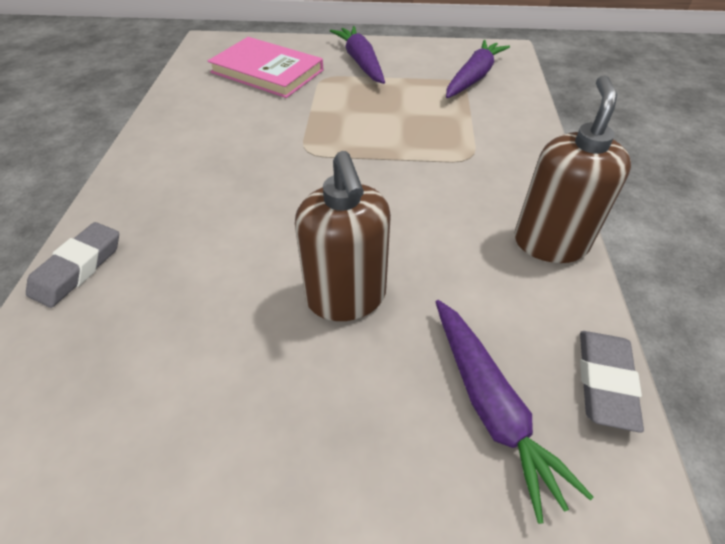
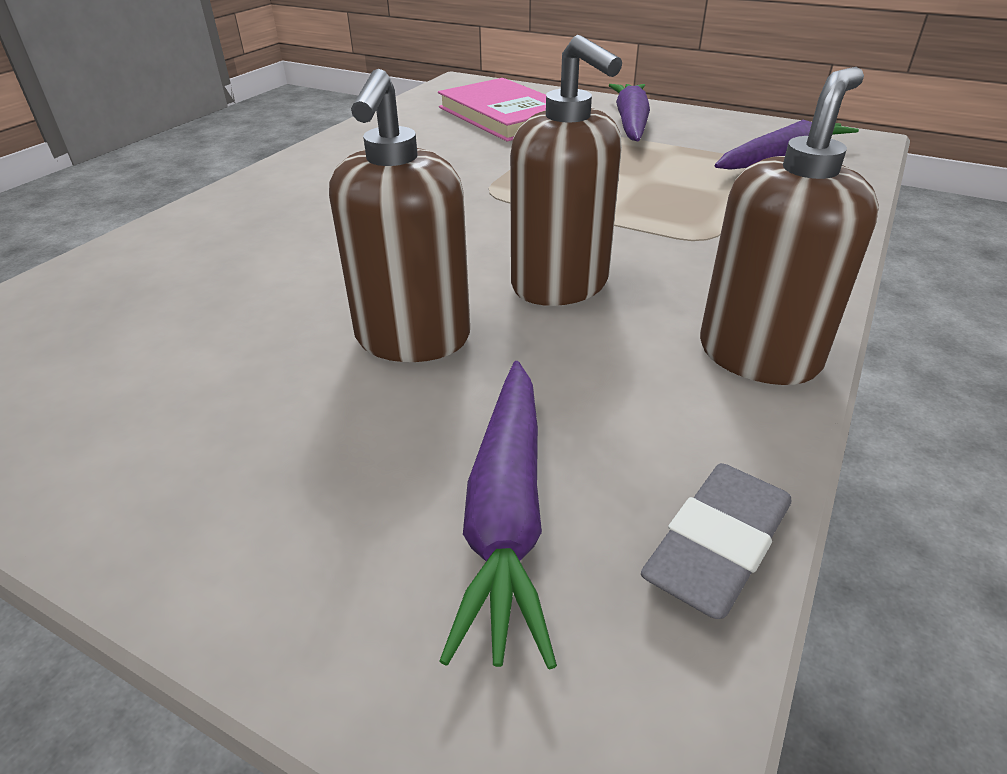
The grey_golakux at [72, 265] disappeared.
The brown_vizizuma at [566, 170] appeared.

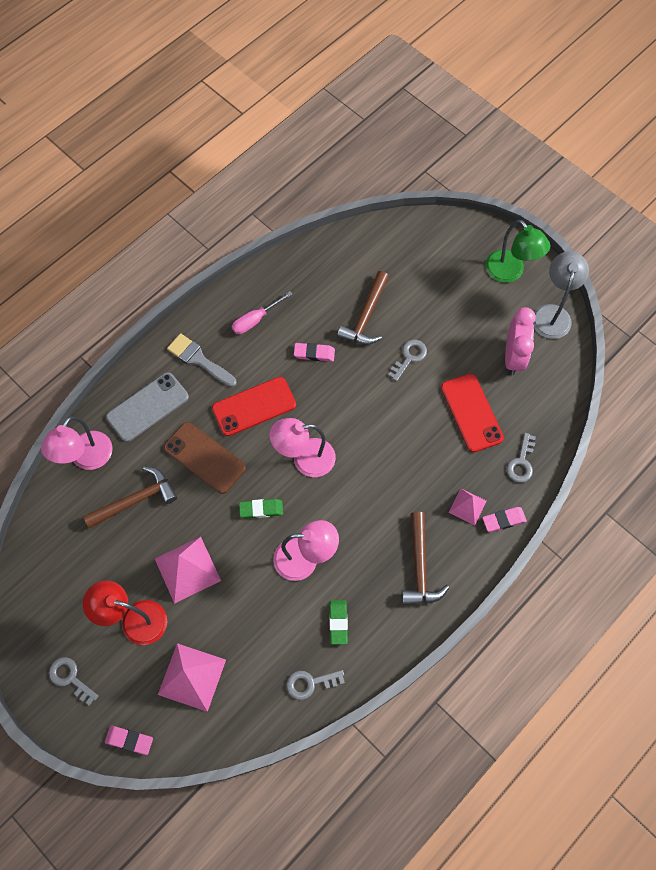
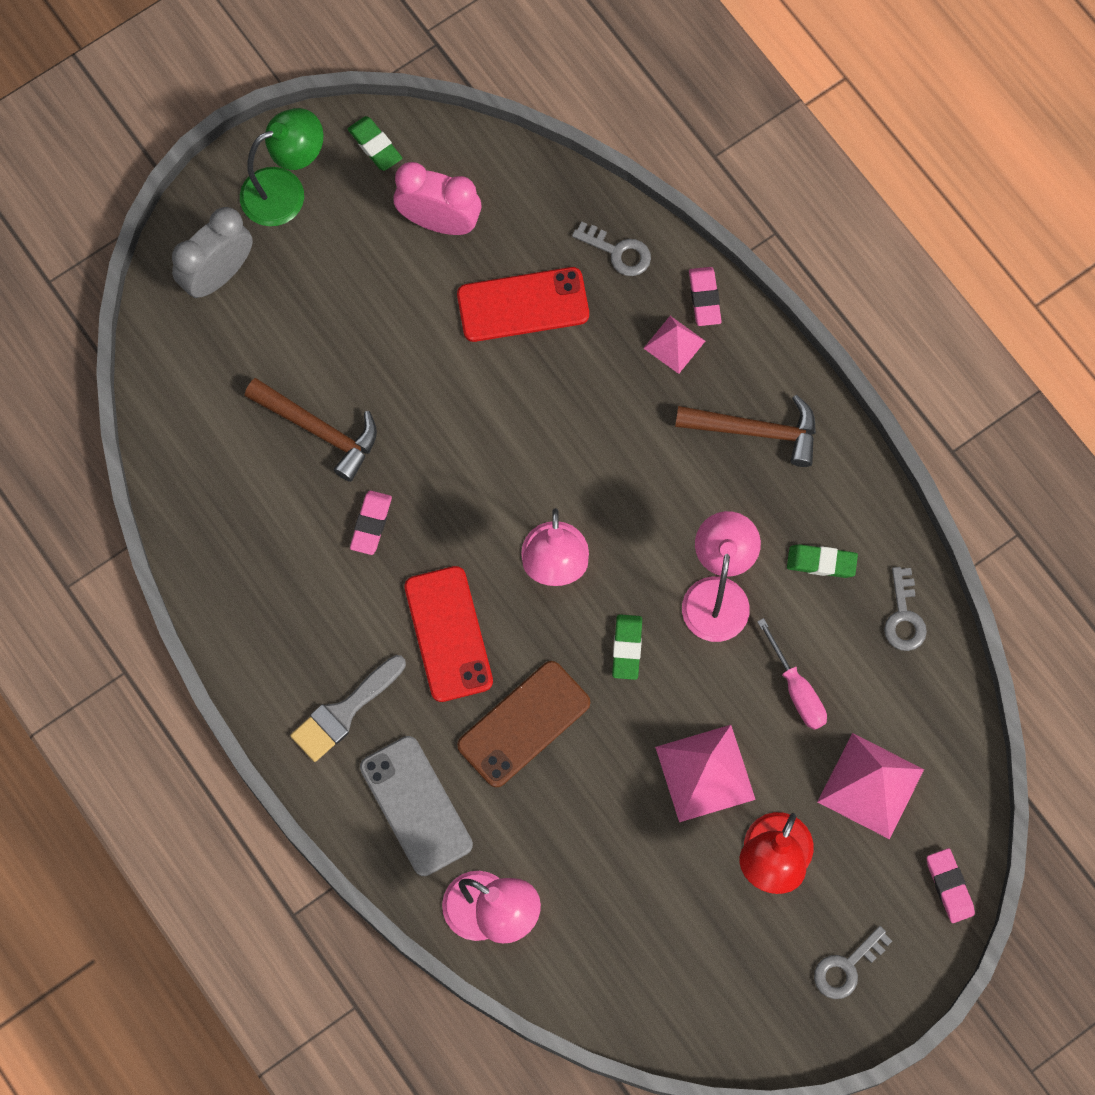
The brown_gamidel at [130, 497] disappeared.
The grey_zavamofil at [407, 361] disappeared.
The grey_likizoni at [212, 252] appeared.
The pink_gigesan moved from [262, 313] to [792, 674].
The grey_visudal at [561, 295] was replaced by the green_golakux at [375, 143].
The pink_golakux at [129, 740] turned 45 degrees counterclockwise.

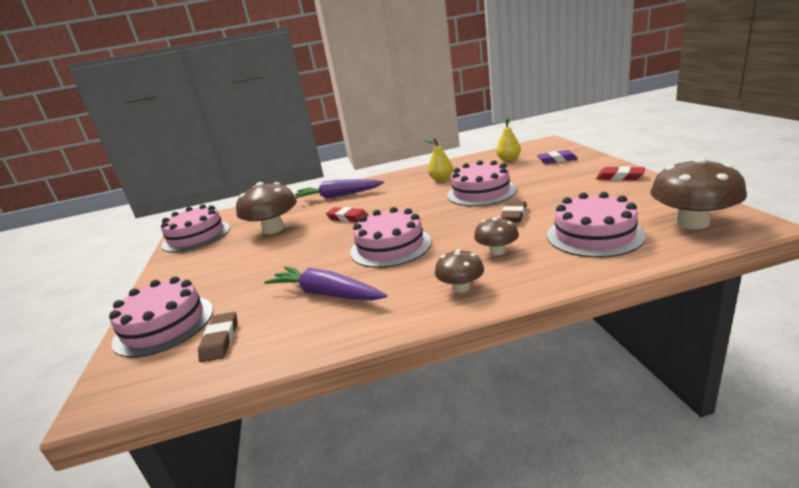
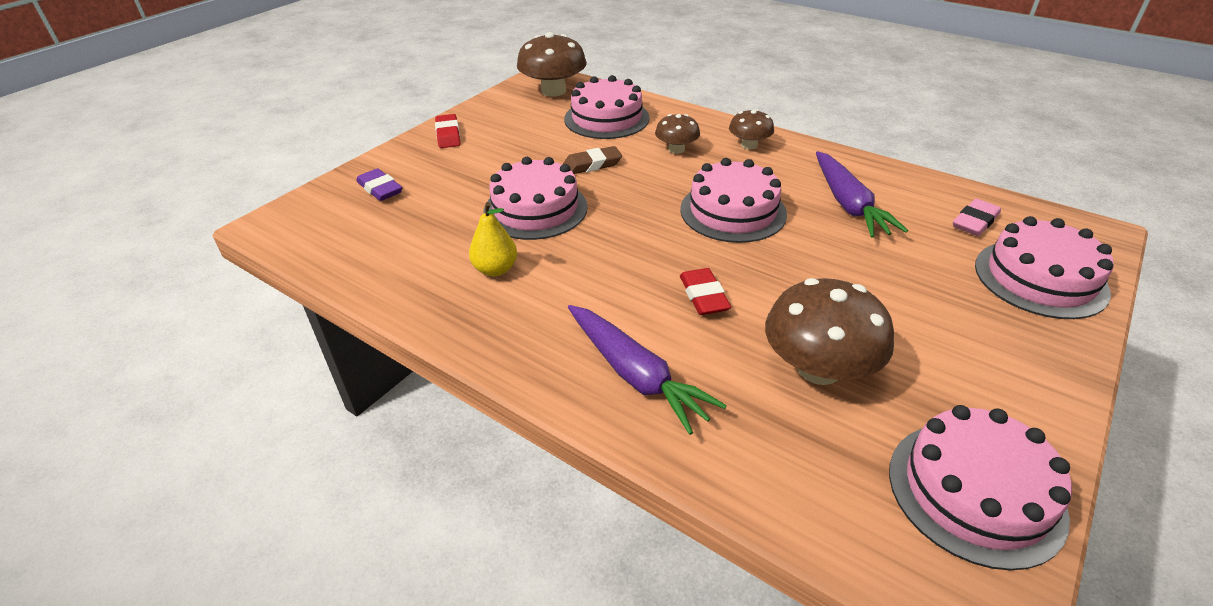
The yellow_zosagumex at [508, 139] disappeared.
The brown_golakux at [217, 337] became the pink_golakux at [977, 217].

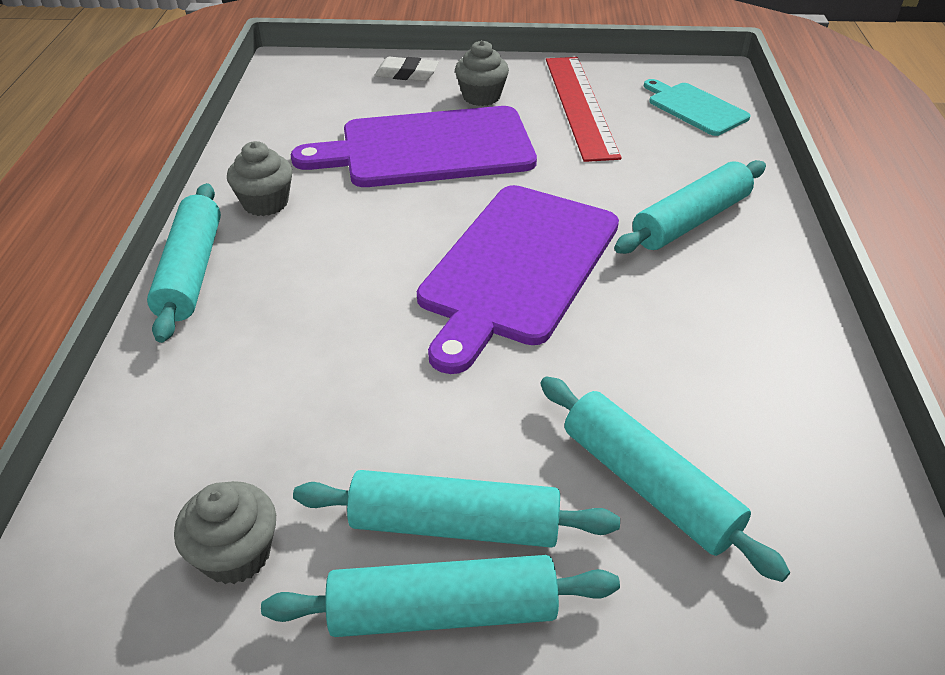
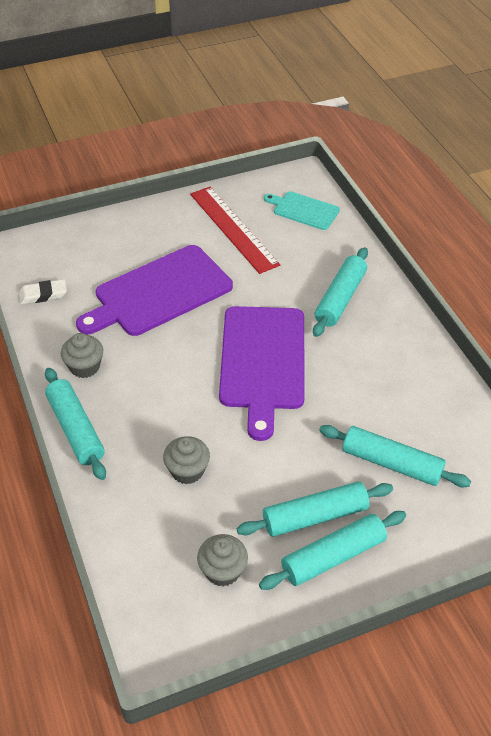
The white_golakux moved from [407, 69] to [43, 292].
The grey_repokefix moved from [482, 73] to [186, 460].

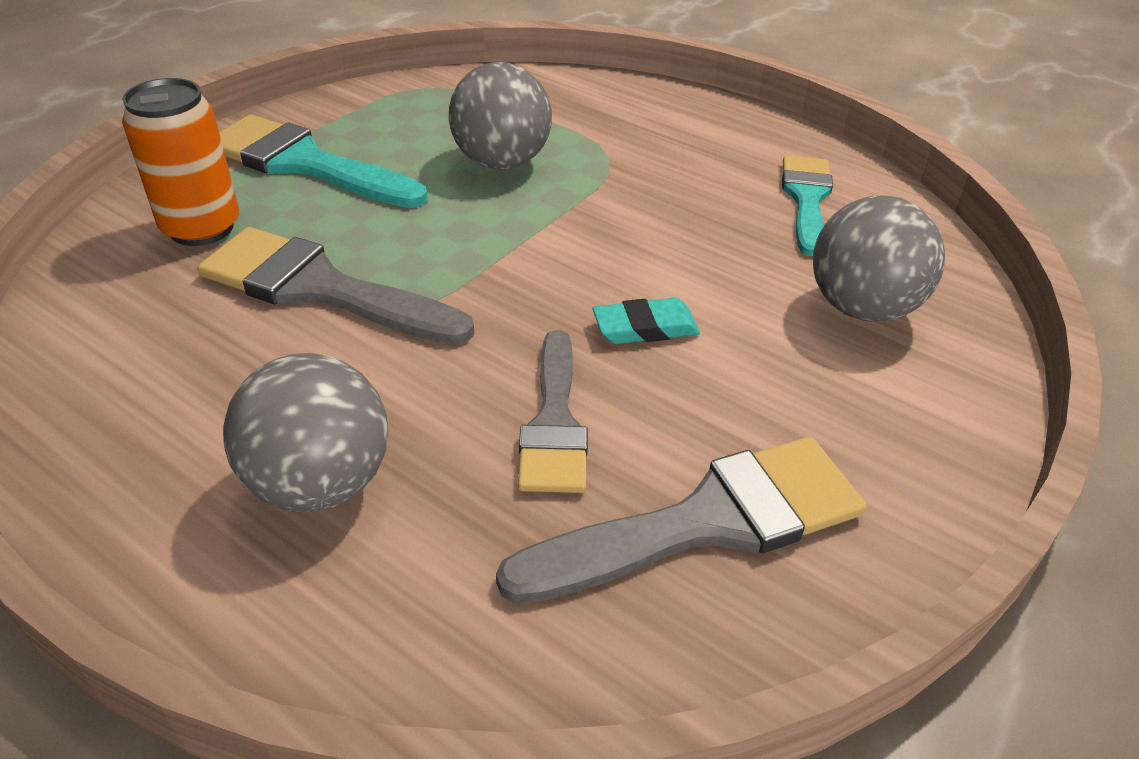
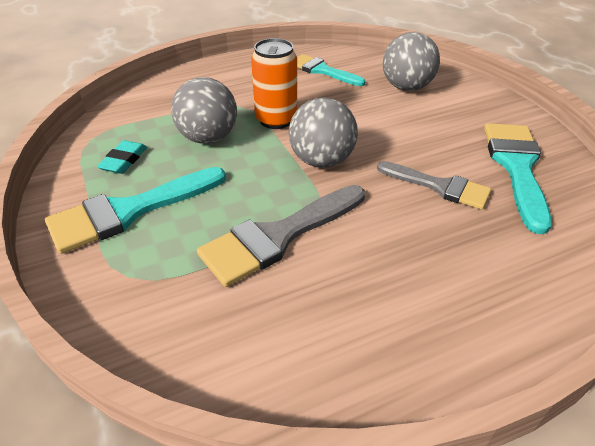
The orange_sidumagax moved from [180, 162] to [274, 83].
The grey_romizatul moved from [305, 432] to [323, 133].
The turquoise_golakux moved from [646, 321] to [122, 157].
The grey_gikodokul at [681, 520] became the turquoise_gikodokul at [518, 178].

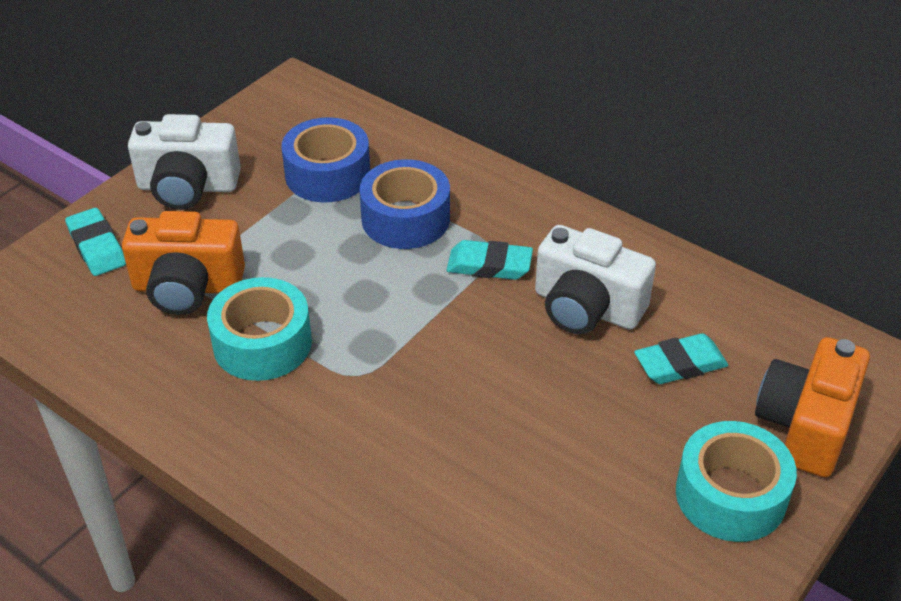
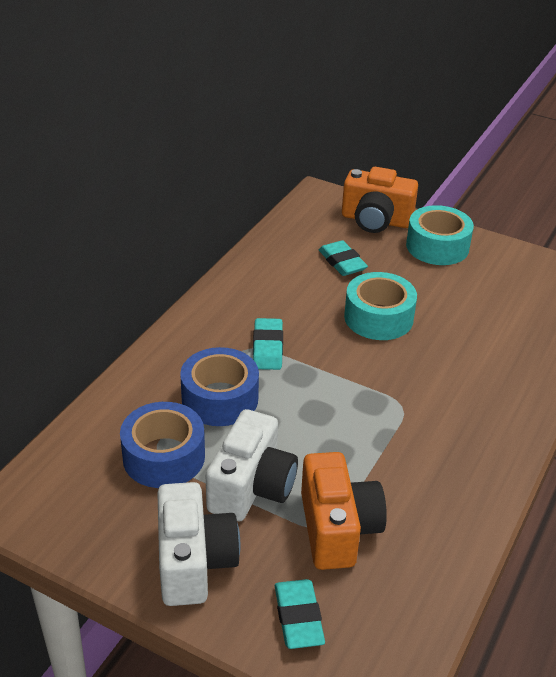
The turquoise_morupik moved from [259, 329] to [380, 306].
The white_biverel moved from [595, 279] to [252, 465].
The turquoise_golakux at [95, 242] turned 60 degrees counterclockwise.

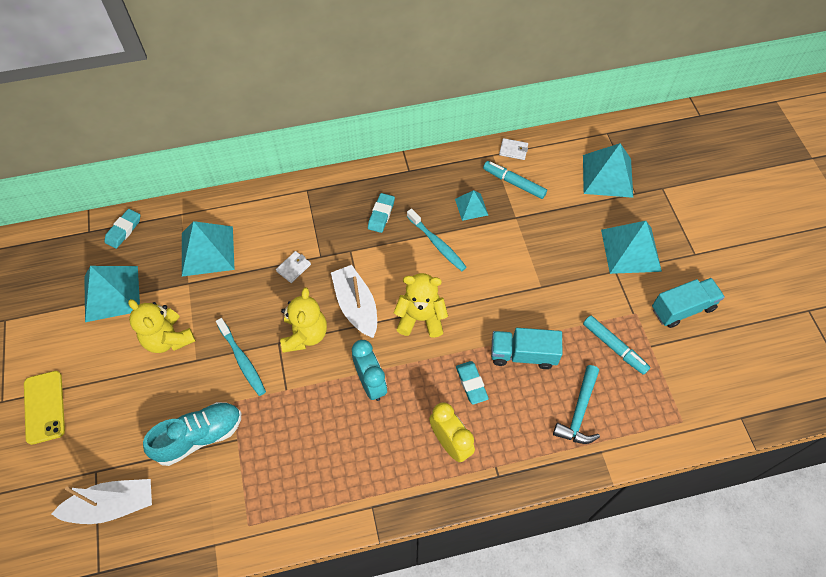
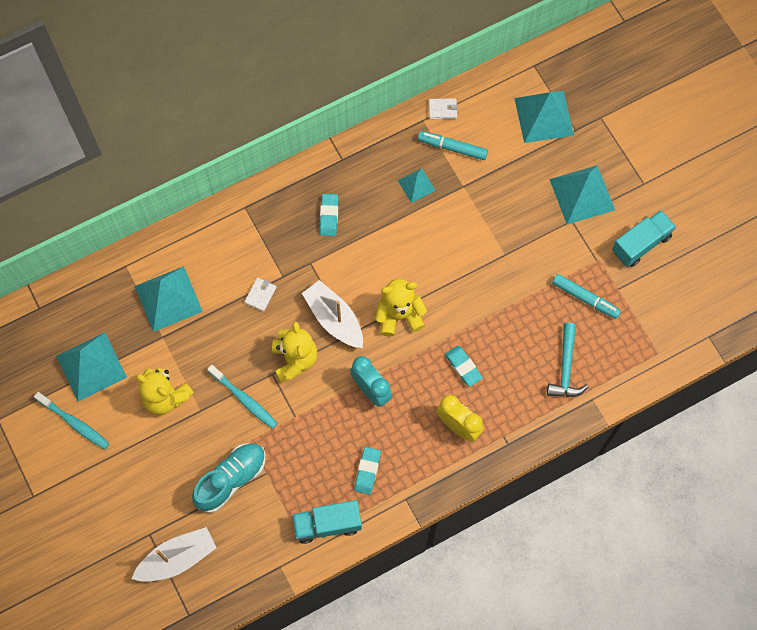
The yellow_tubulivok at [44, 408] disappeared.
The turquoise_golakux moved from [122, 229] to [367, 471].
The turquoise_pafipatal moved from [437, 240] to [71, 420].
The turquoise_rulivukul moved from [527, 348] to [327, 522].

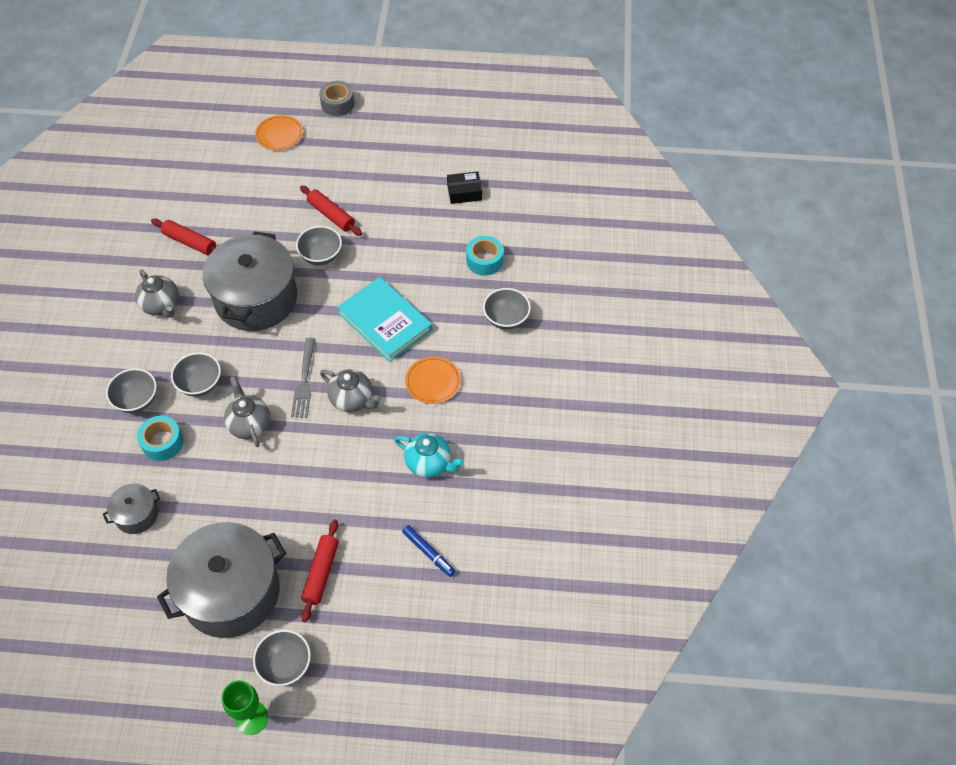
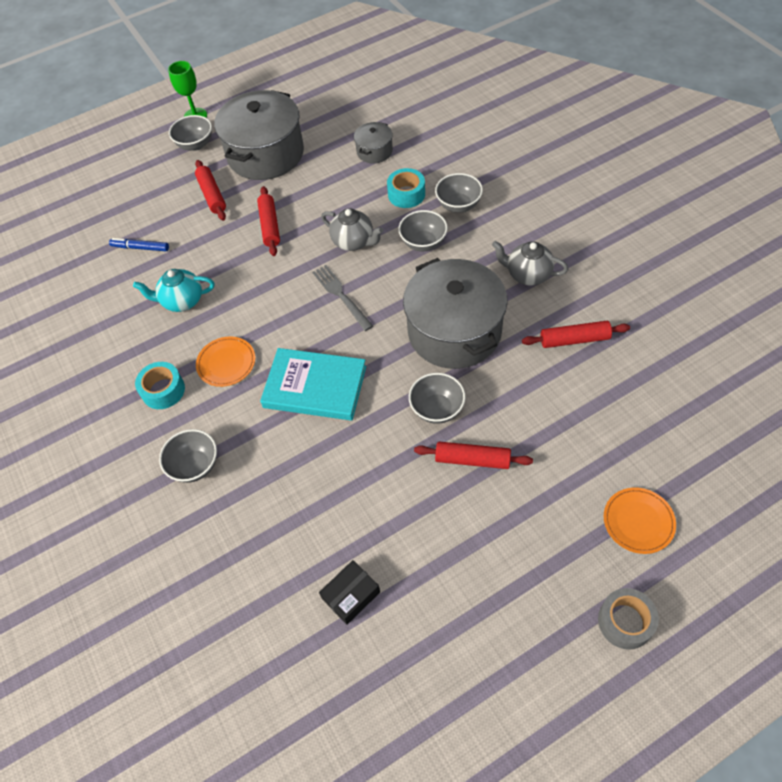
The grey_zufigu at [351, 390] disappeared.
The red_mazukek at [268, 221] appeared.
The turquoise_morupik moved from [484, 256] to [160, 385].

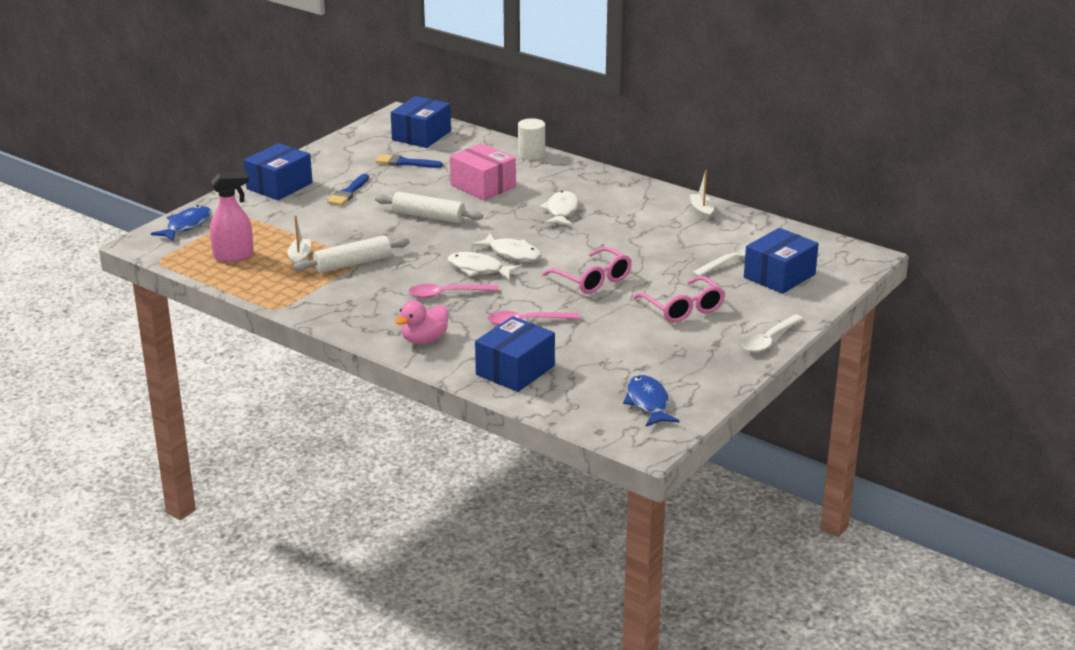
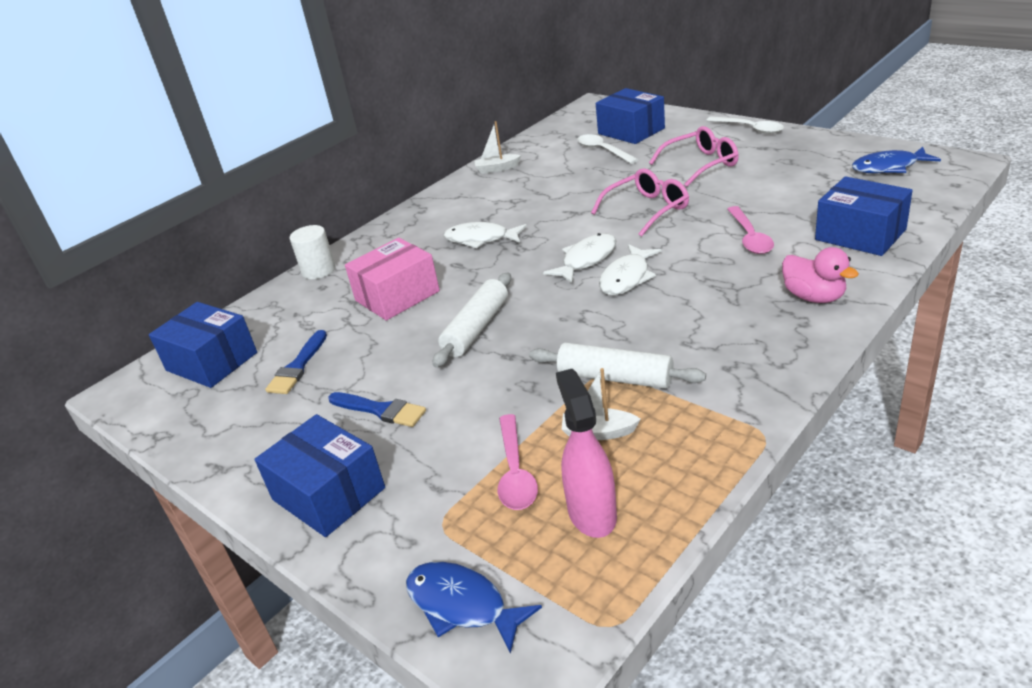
The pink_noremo moved from [453, 291] to [517, 462].
The white_mazukek at [351, 254] turned 45 degrees counterclockwise.

